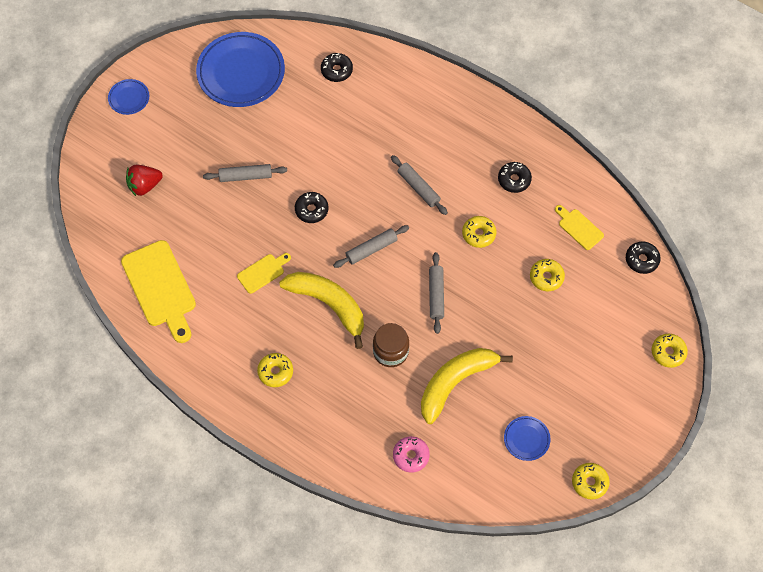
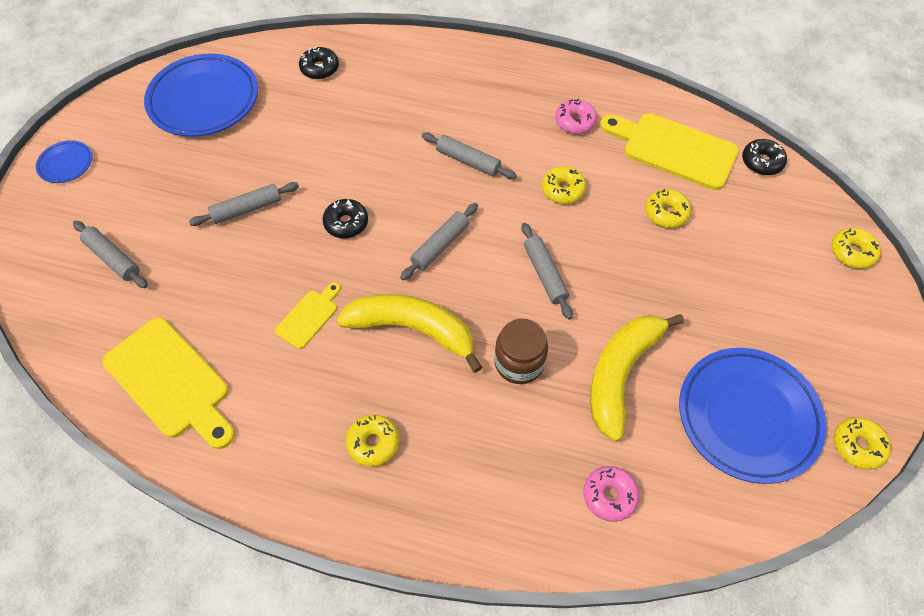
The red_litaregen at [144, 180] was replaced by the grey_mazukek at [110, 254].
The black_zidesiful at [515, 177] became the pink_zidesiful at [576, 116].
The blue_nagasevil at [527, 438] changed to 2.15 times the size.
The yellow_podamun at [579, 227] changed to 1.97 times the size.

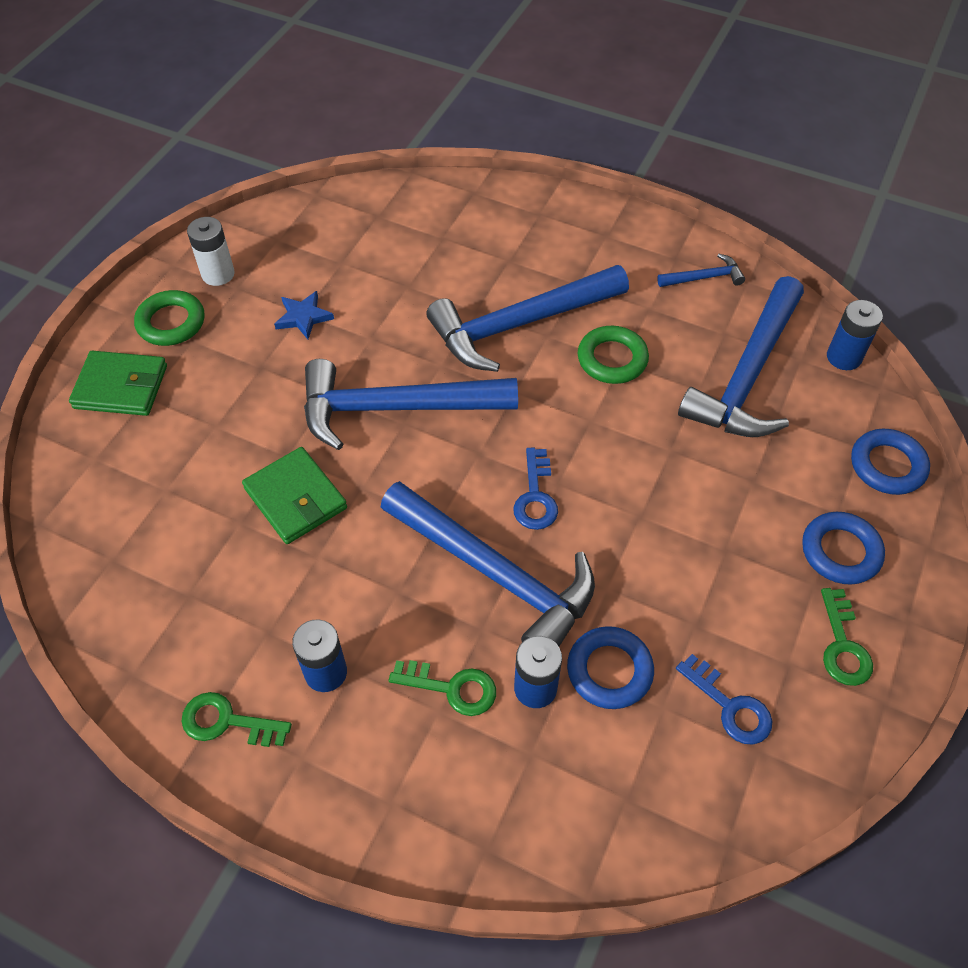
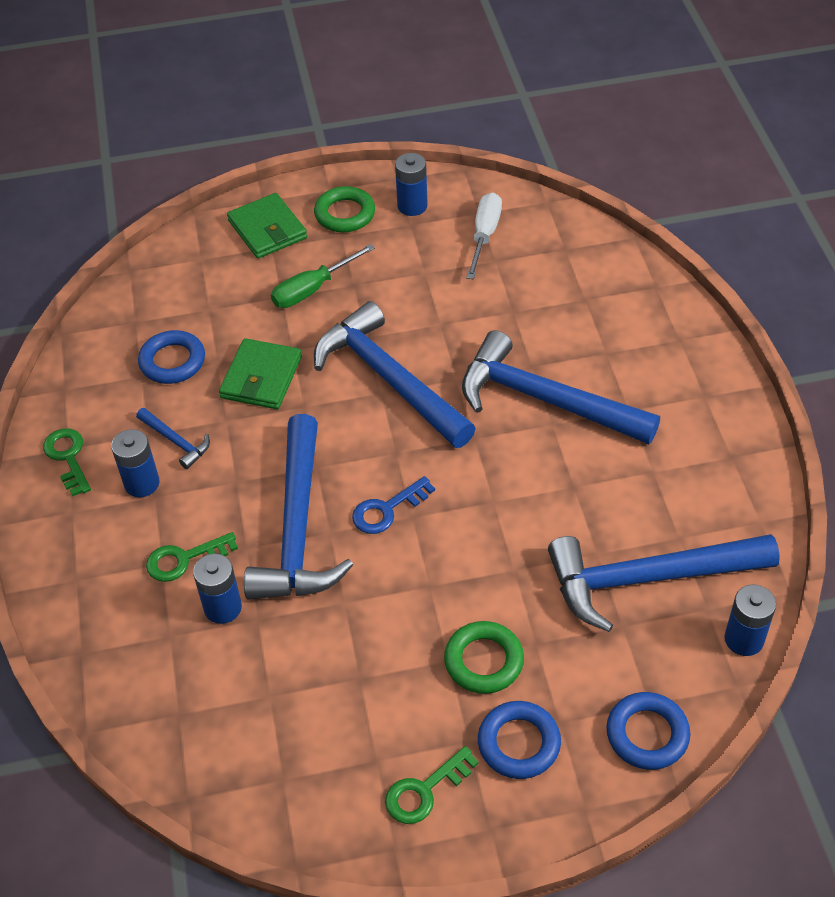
The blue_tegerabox at [304, 315] disappeared.
The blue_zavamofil at [724, 699] disappeared.
The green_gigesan at [323, 276] appeared.
The white_gigesan at [484, 235] appeared.
The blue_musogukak moved from [610, 667] to [171, 357].
The green_musogukak moved from [613, 355] to [484, 657].
The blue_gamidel moved from [701, 270] to [173, 438].
The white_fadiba at [211, 251] became the blue_fadiba at [411, 184].
The green_zavamofil at [442, 688] turned 90 degrees clockwise.

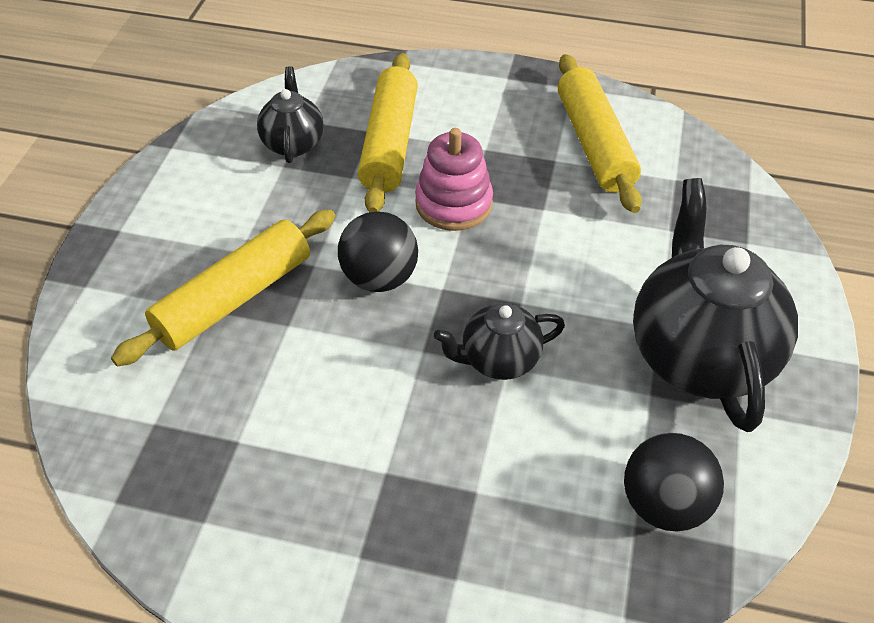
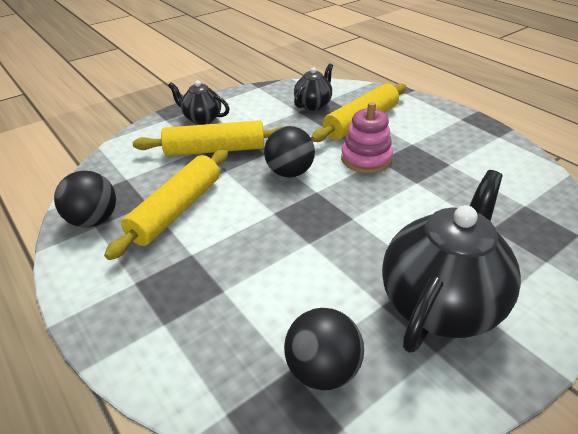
The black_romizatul at [85, 199] appeared.
The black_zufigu moved from [499, 341] to [199, 102].
The yellow_mazukek moved from [600, 133] to [166, 204].

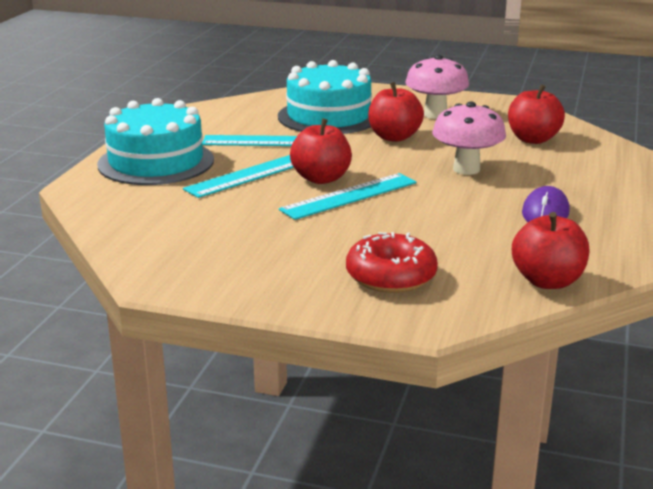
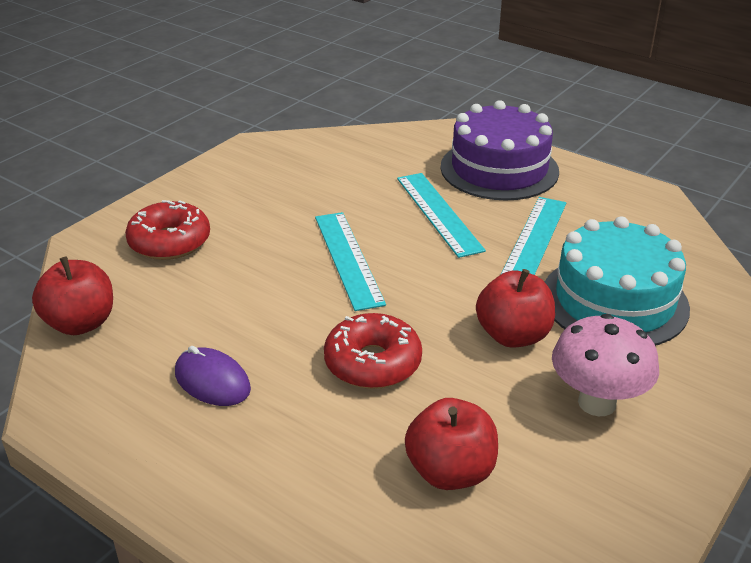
The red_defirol at [321, 151] disappeared.
The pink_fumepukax at [469, 138] was replaced by the red_zidesiful at [373, 351].
The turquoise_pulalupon at [155, 141] became the purple_pulalupon at [500, 150].

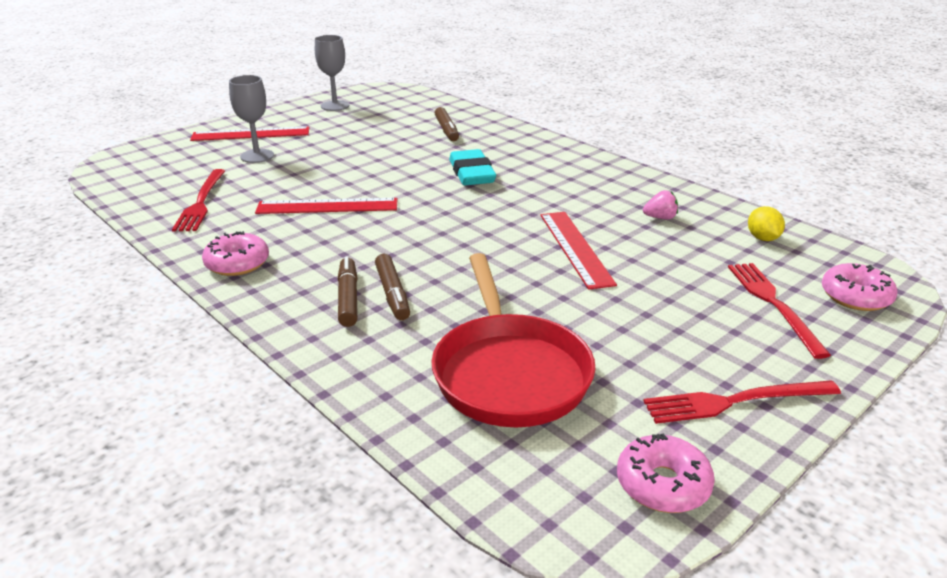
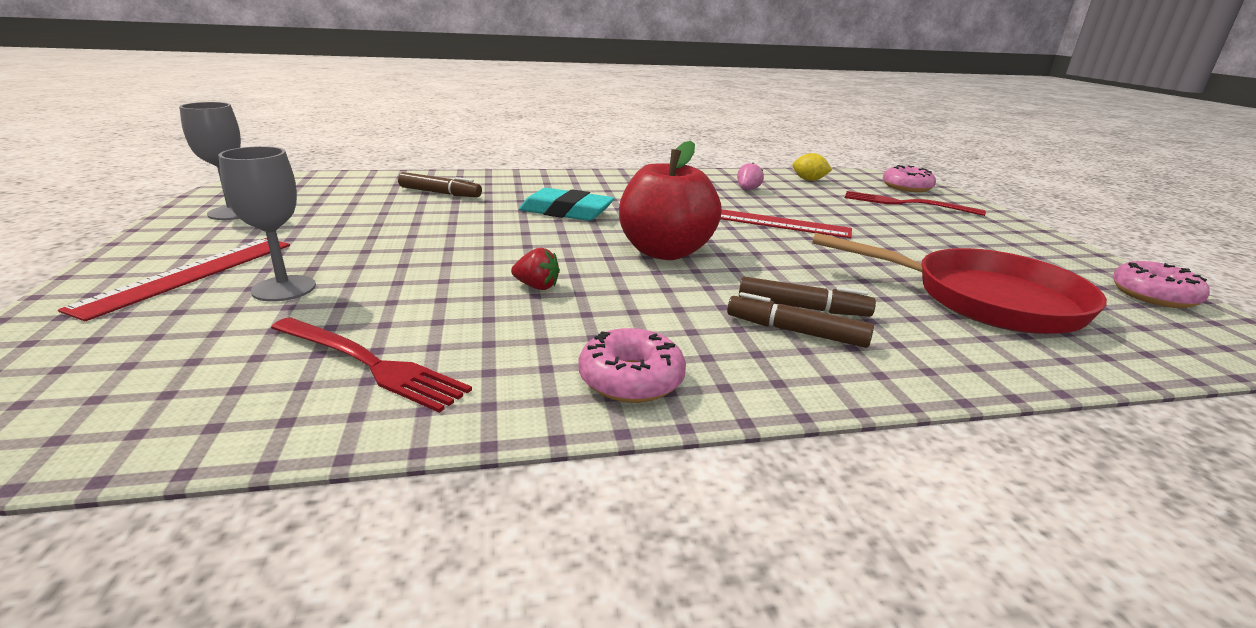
The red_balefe at [742, 402] disappeared.
The red_defirol at [670, 200] appeared.
The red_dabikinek at [326, 206] was replaced by the red_litaregen at [535, 269].

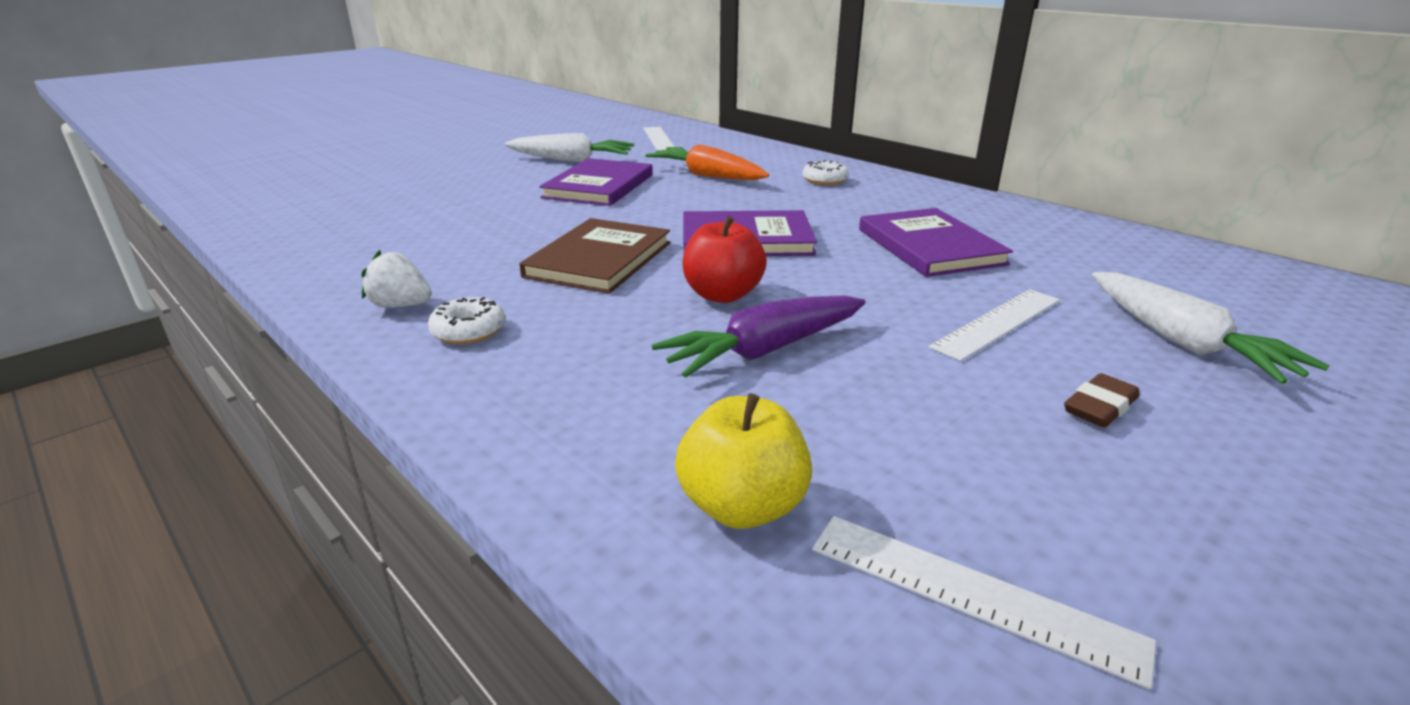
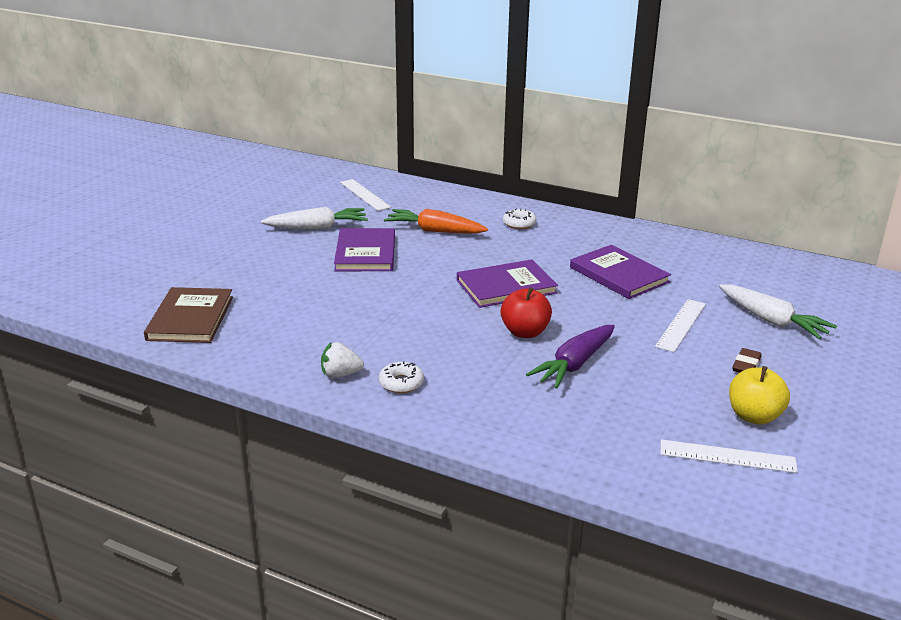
The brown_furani moved from [594, 256] to [188, 315].
The yellow_defirol moved from [743, 461] to [759, 395].

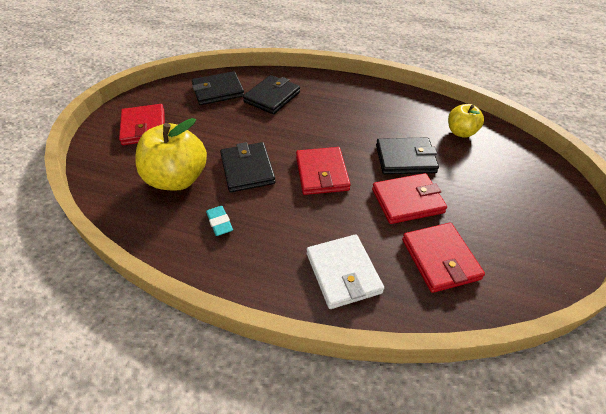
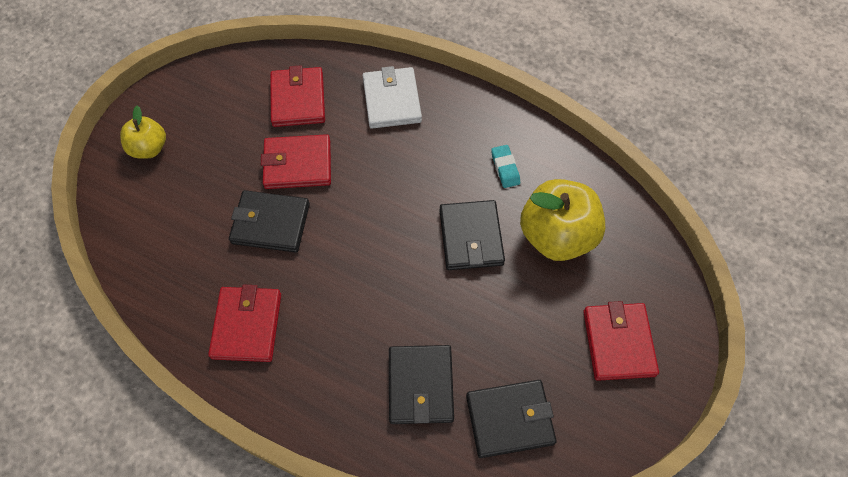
The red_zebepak moved from [323, 171] to [244, 323].
The yellow_defirol moved from [466, 121] to [143, 132].
The black_zebepak at [271, 94] turned 45 degrees counterclockwise.

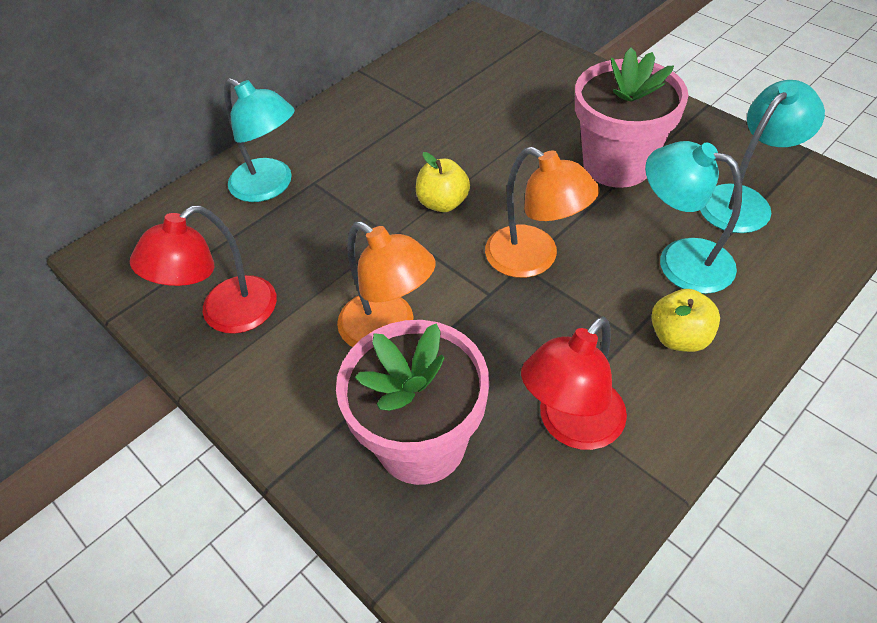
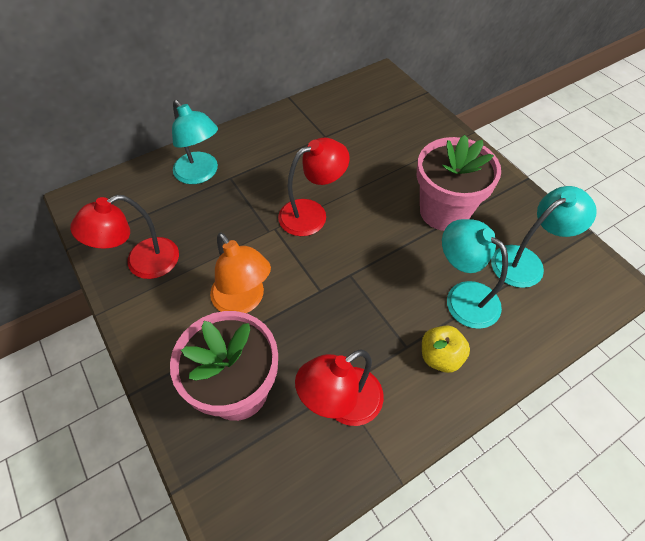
The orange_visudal at [542, 212] disappeared.
The yellow_defirol at [443, 182] was replaced by the red_visudal at [314, 187].

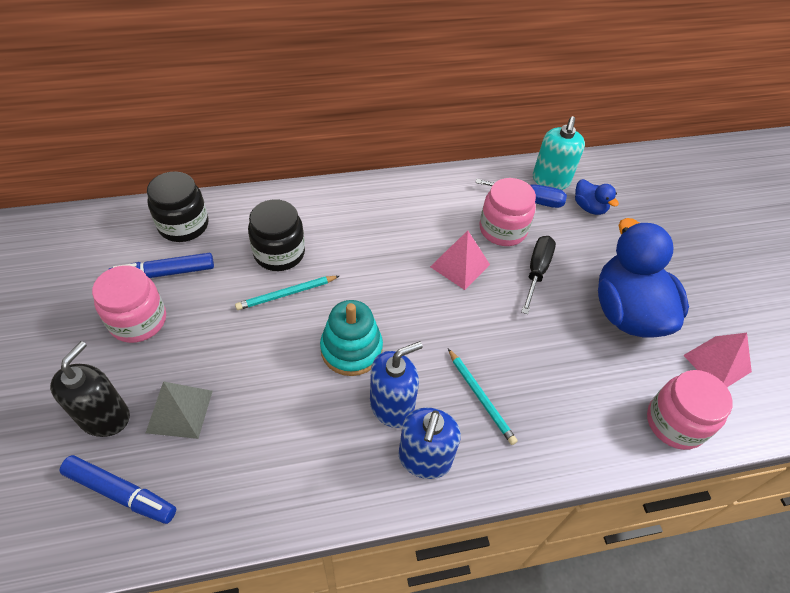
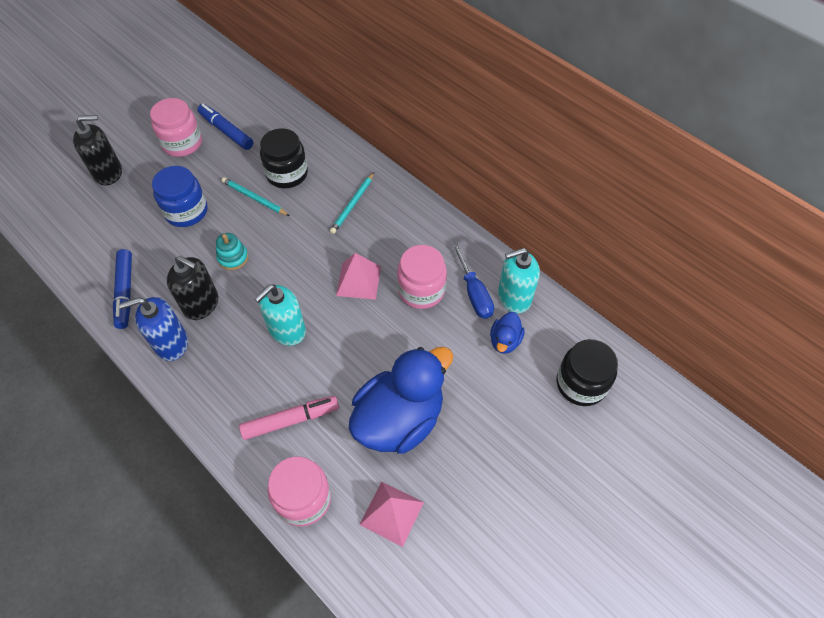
The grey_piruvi at [179, 410] disappeared.
The black_gigesan at [538, 275] disappeared.
The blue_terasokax at [180, 196] appeared.
The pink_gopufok at [289, 418] appeared.
The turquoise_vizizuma at [280, 315] appeared.
The blue_gopufok moved from [118, 489] to [122, 289].
The black_terasokax moved from [177, 206] to [587, 372].
The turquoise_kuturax moved from [482, 397] to [352, 203].
The blue_vizizuma at [396, 384] became the black_vizizuma at [193, 288].
The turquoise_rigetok at [351, 338] changed to 0.62 times the size.

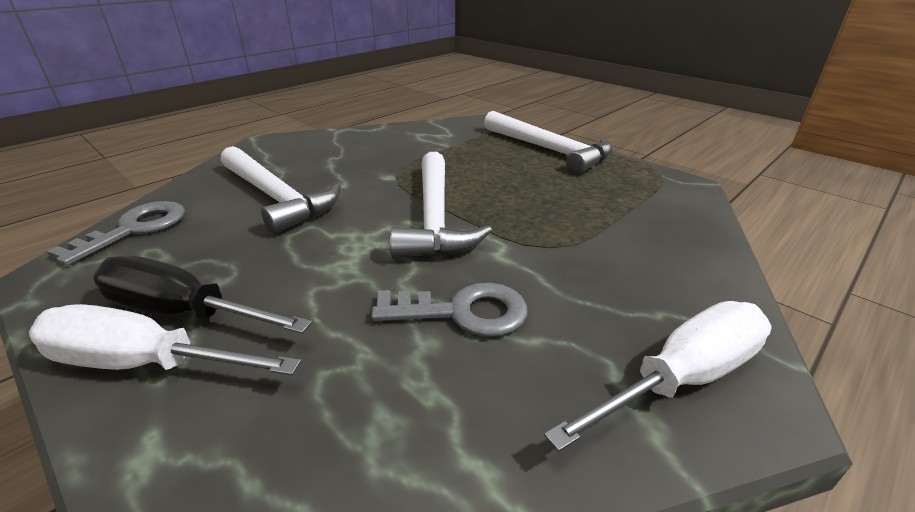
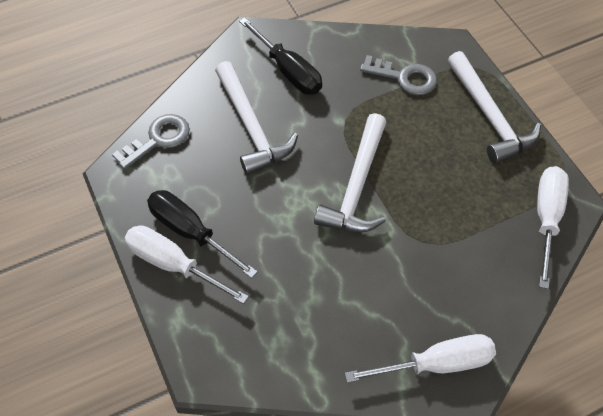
The black_gigesan at [280, 56] appeared.
The white_gigesan at [553, 227] appeared.
The grey_zavamofil moved from [449, 310] to [398, 75].

